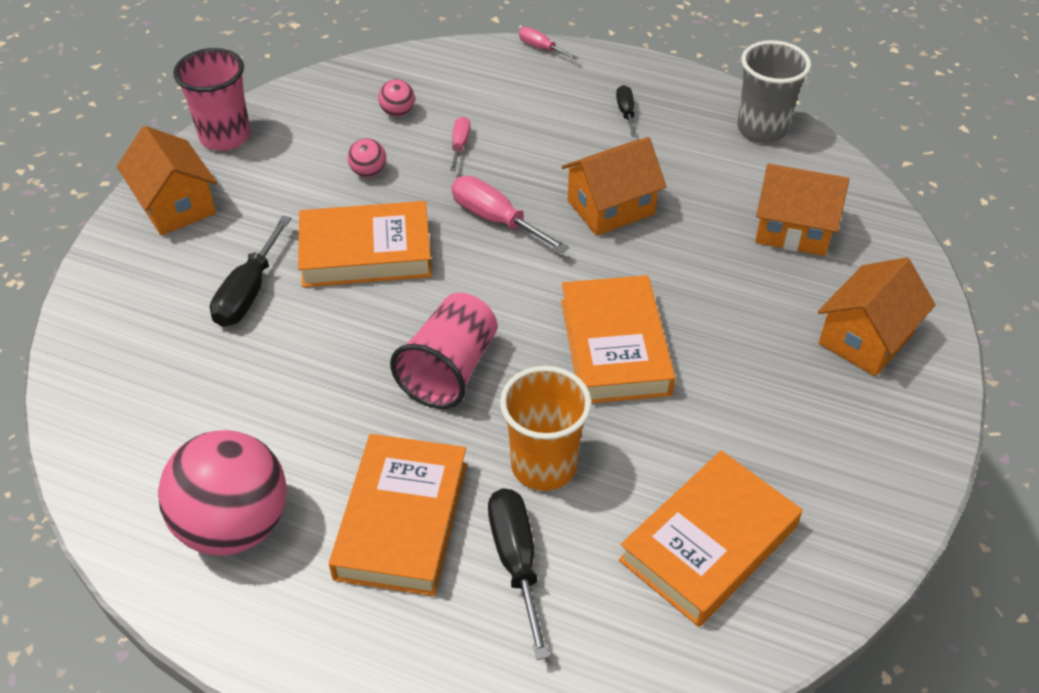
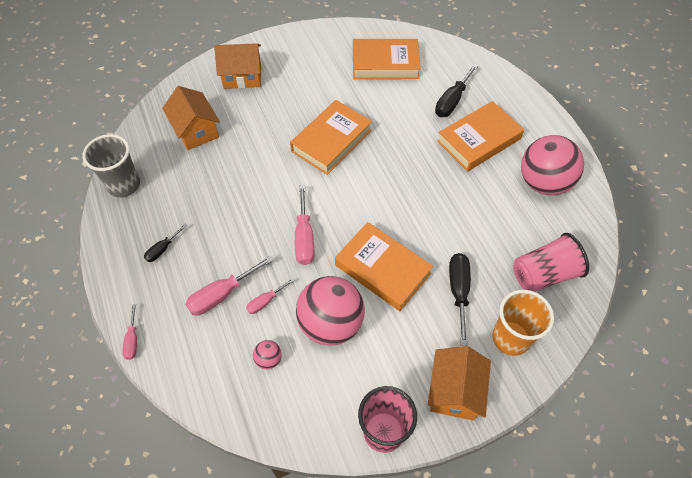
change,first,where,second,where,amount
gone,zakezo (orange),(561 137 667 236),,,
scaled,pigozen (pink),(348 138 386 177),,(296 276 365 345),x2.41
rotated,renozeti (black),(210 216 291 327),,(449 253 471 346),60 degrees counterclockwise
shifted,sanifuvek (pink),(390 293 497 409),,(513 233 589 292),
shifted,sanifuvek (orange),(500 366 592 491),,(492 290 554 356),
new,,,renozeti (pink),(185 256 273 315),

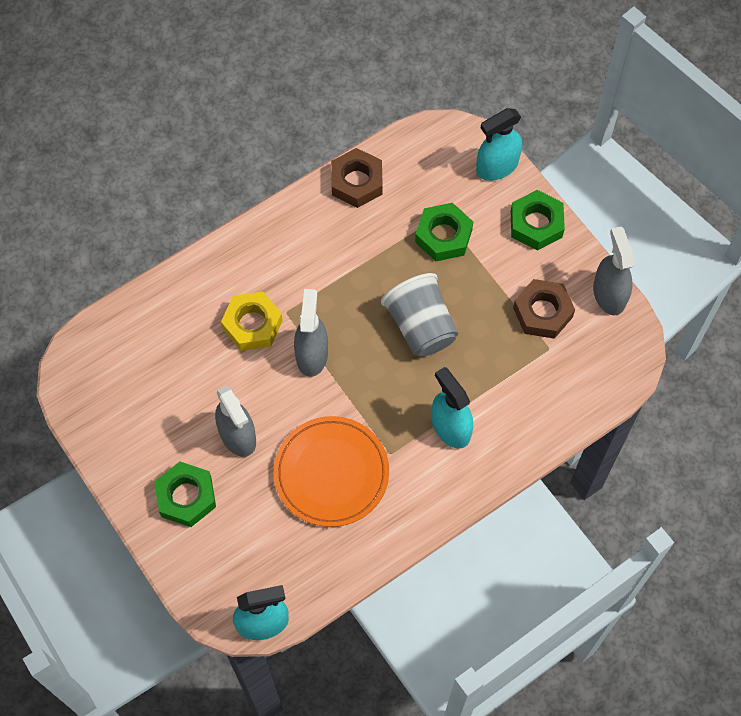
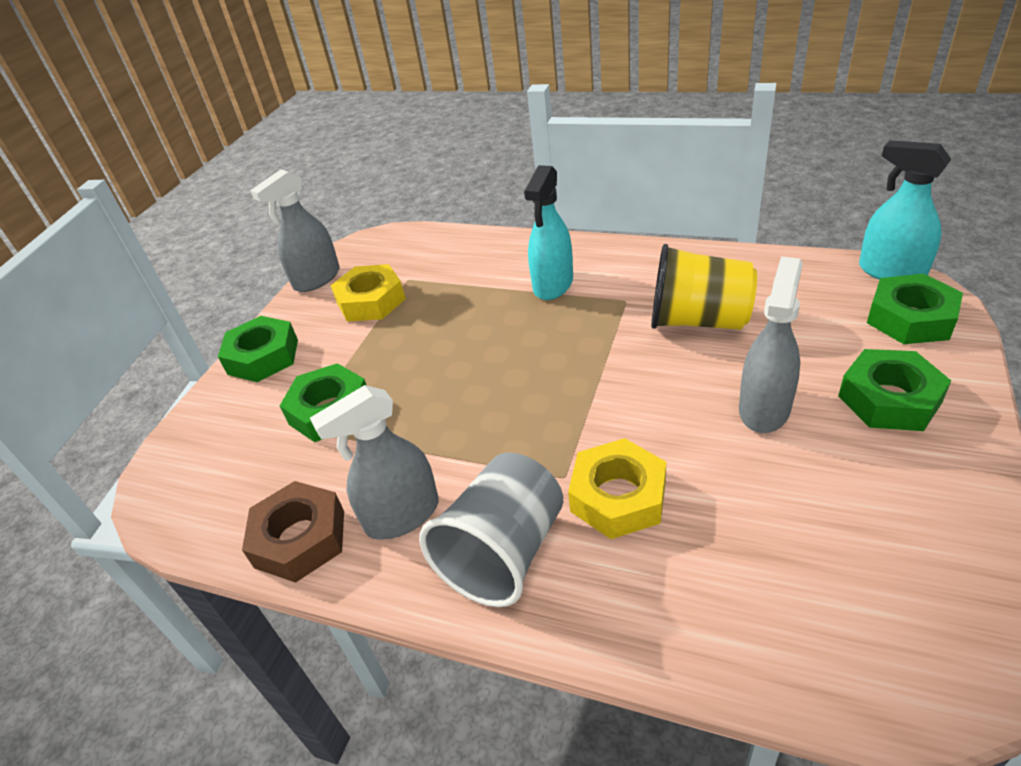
change,first,where,second,where,amount
gone,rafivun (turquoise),(476 108 522 181),,,
shifted,sanifuvek (grey),(381 273 458 357),,(419 452 563 607),
repainted,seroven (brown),(513 279 575 339),seroven (yellow),(331 264 405 322),
shifted,rafivun (grey),(294 289 328 377),,(310 385 438 540),
swapped,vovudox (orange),(274 416 389 527),sanifuvek (yellow),(651 244 757 330),
new,,,seroven (green),(867 274 963 344),

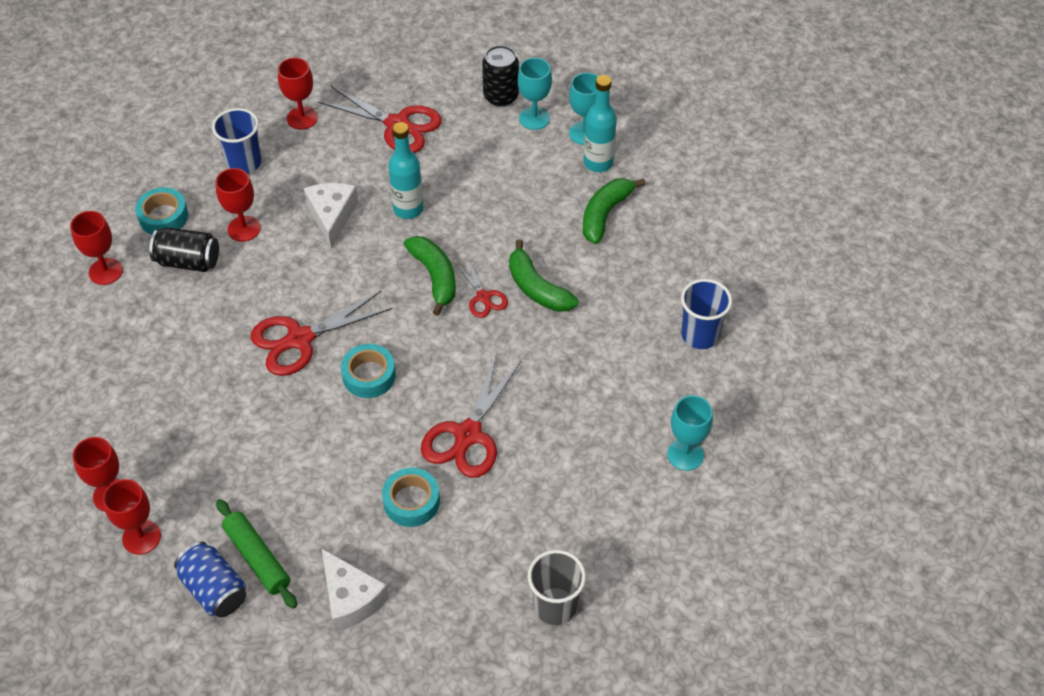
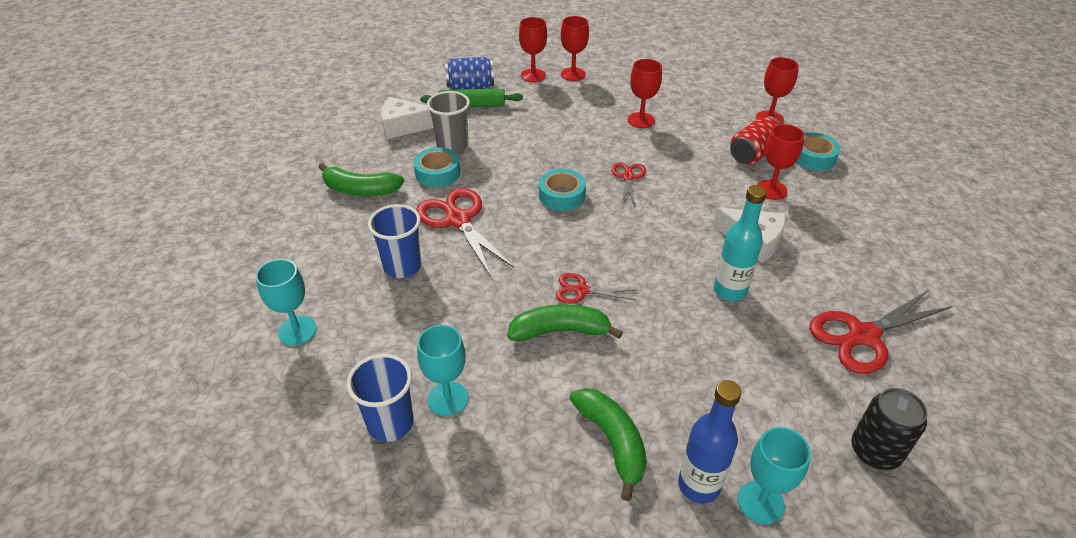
change,first,where,second,where,amount
shifted,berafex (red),(278 57 318 130),,(628 59 662 128),
shifted,berafex (turquoise),(518 58 552 130),,(417 325 468 416),
repainted,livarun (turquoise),(584 75 617 172),livarun (blue),(678 380 742 503),
shifted,sanifuvek (blue),(212 108 261 174),,(368 204 421 278),
repainted,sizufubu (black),(149 227 219 272),sizufubu (red),(730 116 781 165),
shifted,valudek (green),(404 236 456 316),,(319 163 404 196),
scaled,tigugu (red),(251 291 393 376),,(611 163 646 206),x0.55
shifted,sanifuvek (grey),(528 550 586 625),,(427 91 470 153),

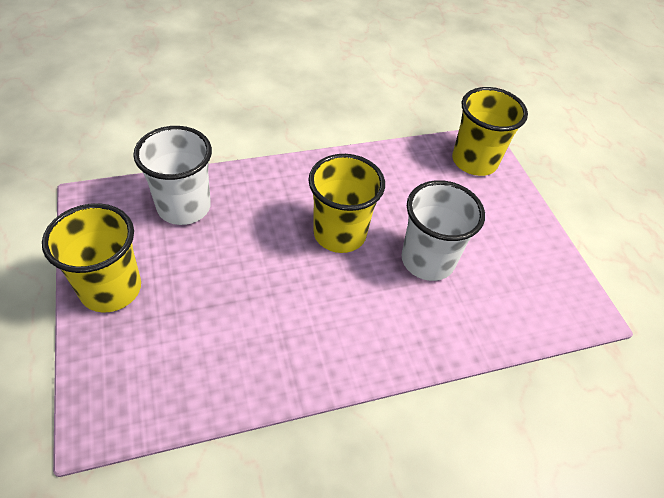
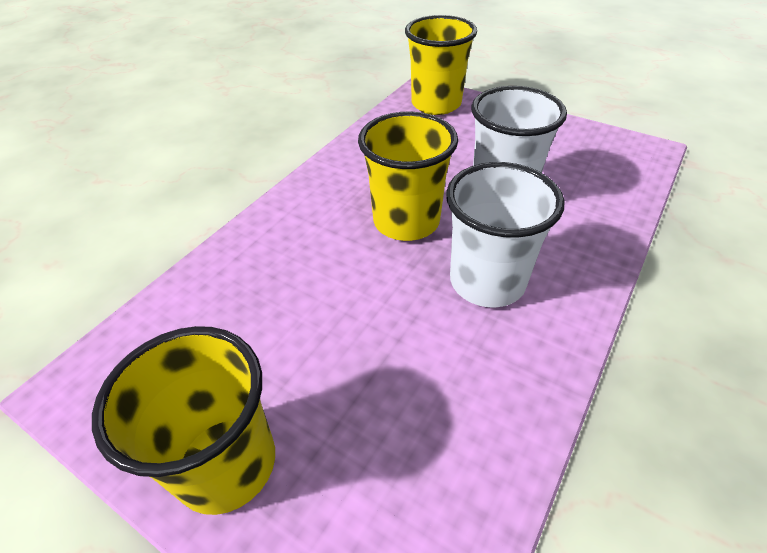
change,first,where,second,where,amount
shifted,sanifuvek (white),(133 126 212 225),,(446 162 564 307),

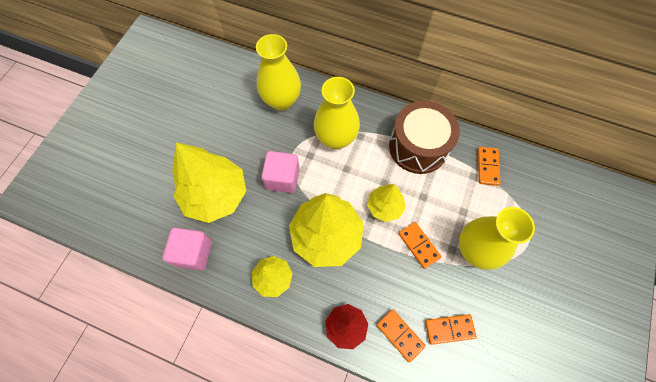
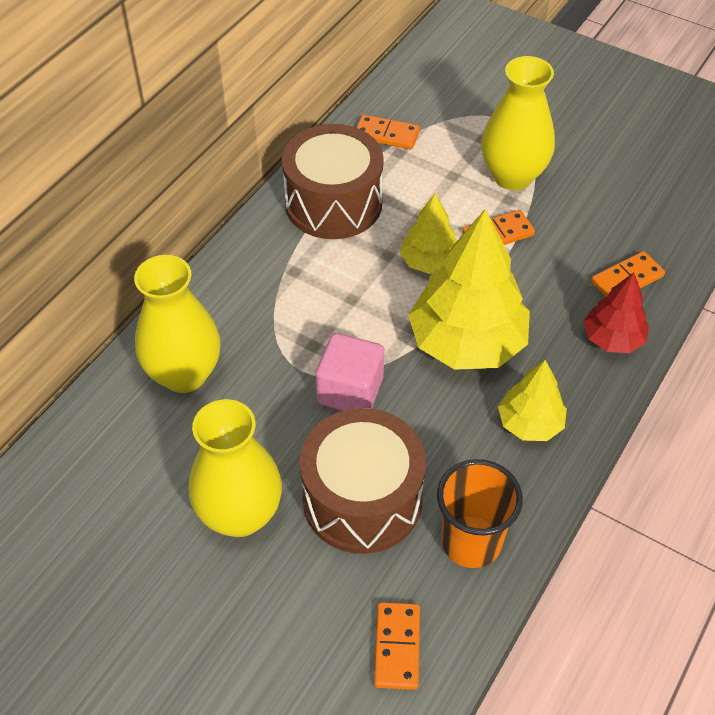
change,first,where,second,where,amount
shifted,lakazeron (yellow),(314 77 360 149),,(189 399 282 537),
swapped,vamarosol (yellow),(172 143 246 223),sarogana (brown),(300 408 426 554),
swapped,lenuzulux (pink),(162 228 212 271),sanifuvek (orange),(437 459 523 568),
shifted,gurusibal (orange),(425 314 477 345),,(374 602 420 690),

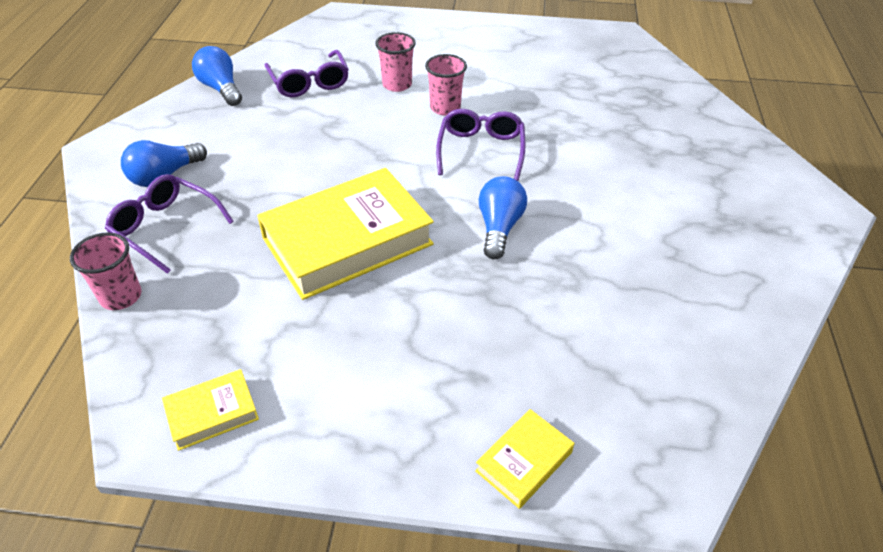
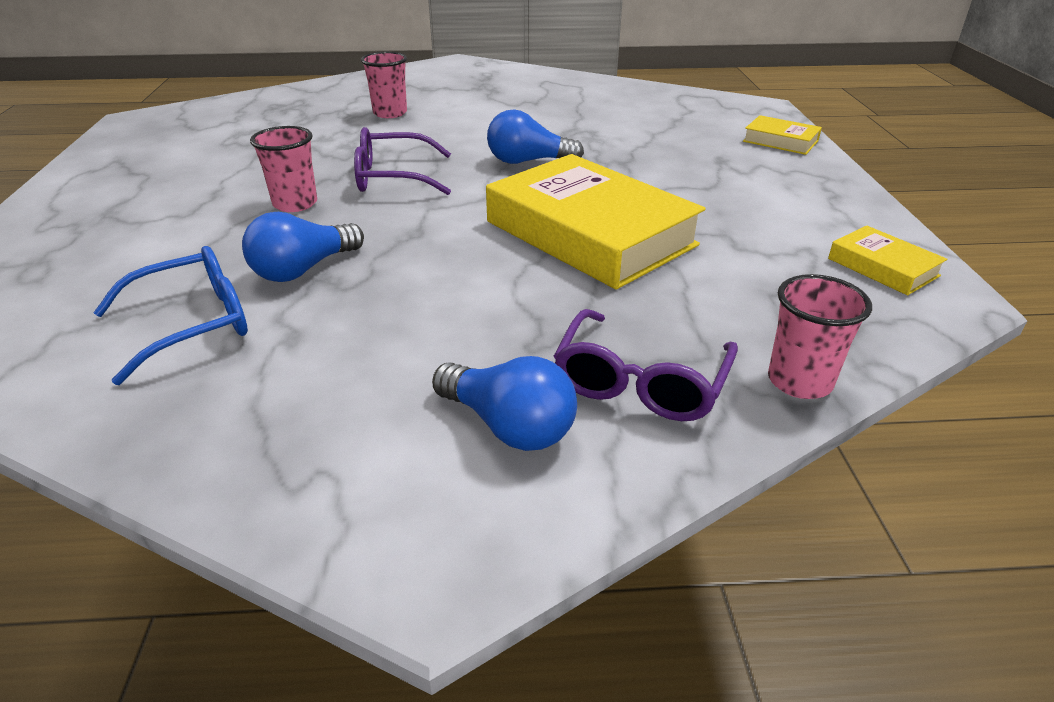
change,first,where,second,where,amount
shifted,sanifuvek (pink),(375 32 416 92),,(361 52 407 118),
shifted,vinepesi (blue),(192 46 242 106),,(242 212 364 282),
repainted,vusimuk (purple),(265 50 349 97),vusimuk (blue),(93 246 248 385),

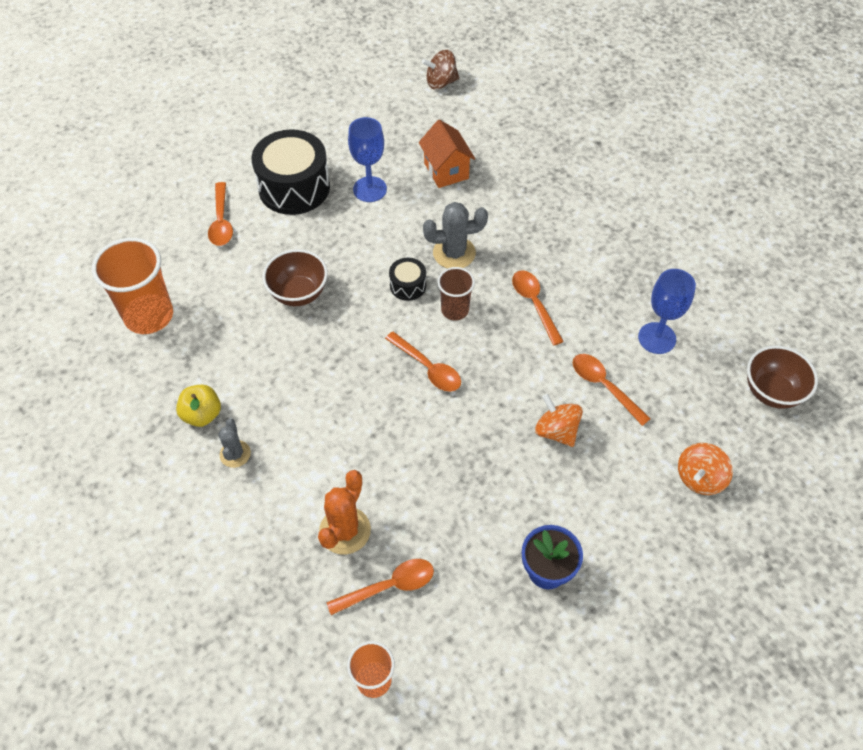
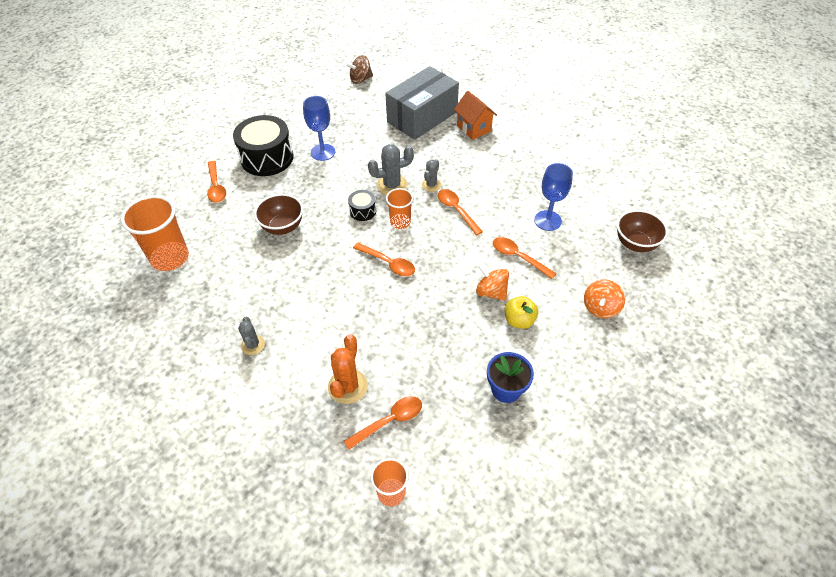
change,first,where,second,where,amount
shifted,zakezo (orange),(419 120 475 188),,(454 91 497 140),
repainted,sanifuvek (brown),(438 267 475 320),sanifuvek (orange),(386 188 413 229),
shifted,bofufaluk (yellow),(176 385 221 427),,(504 296 538 329),
new,,,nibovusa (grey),(385 66 459 140),
new,,,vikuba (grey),(422 159 441 192),

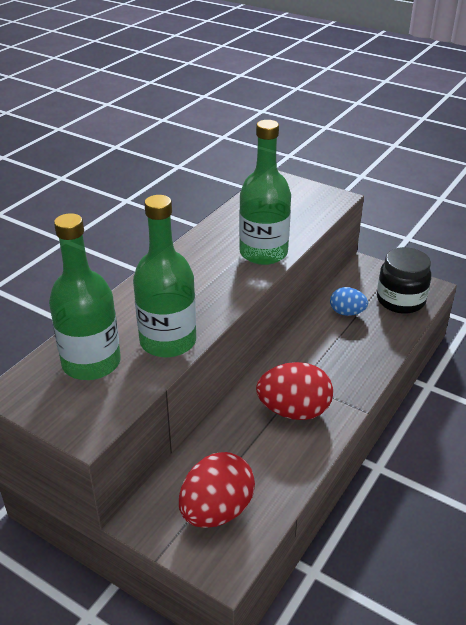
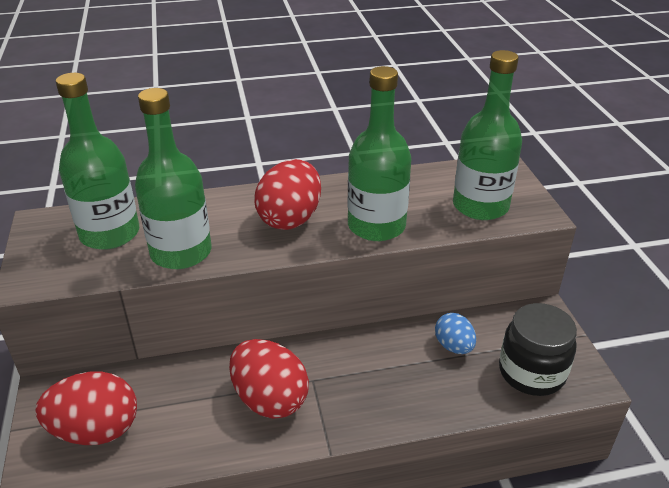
change,first,where,second,where,amount
new,,,livarun (green),(453 50 522 220),
new,,,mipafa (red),(254 159 321 230),

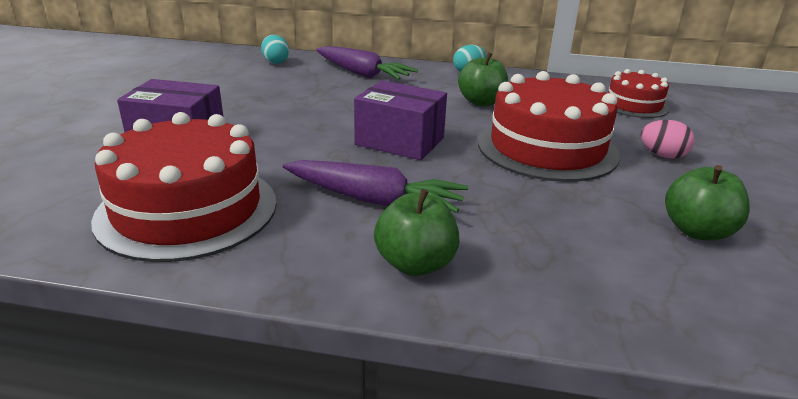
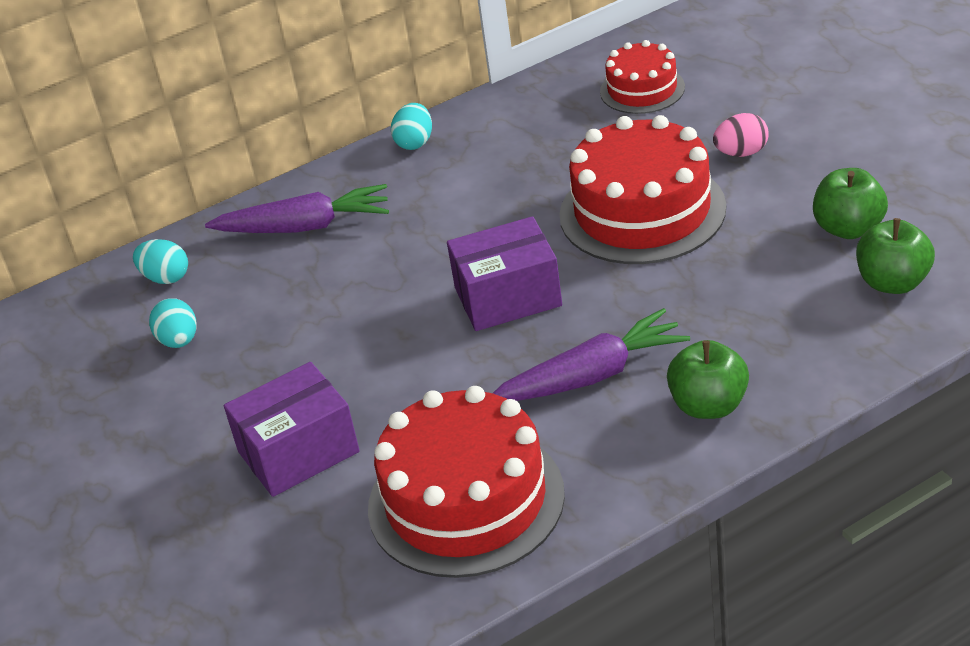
change,first,where,second,where,amount
shifted,bofufaluk (green),(458 52 508 106),,(856 218 935 294),
new,,,mipafa (turquoise),(149 298 197 348),

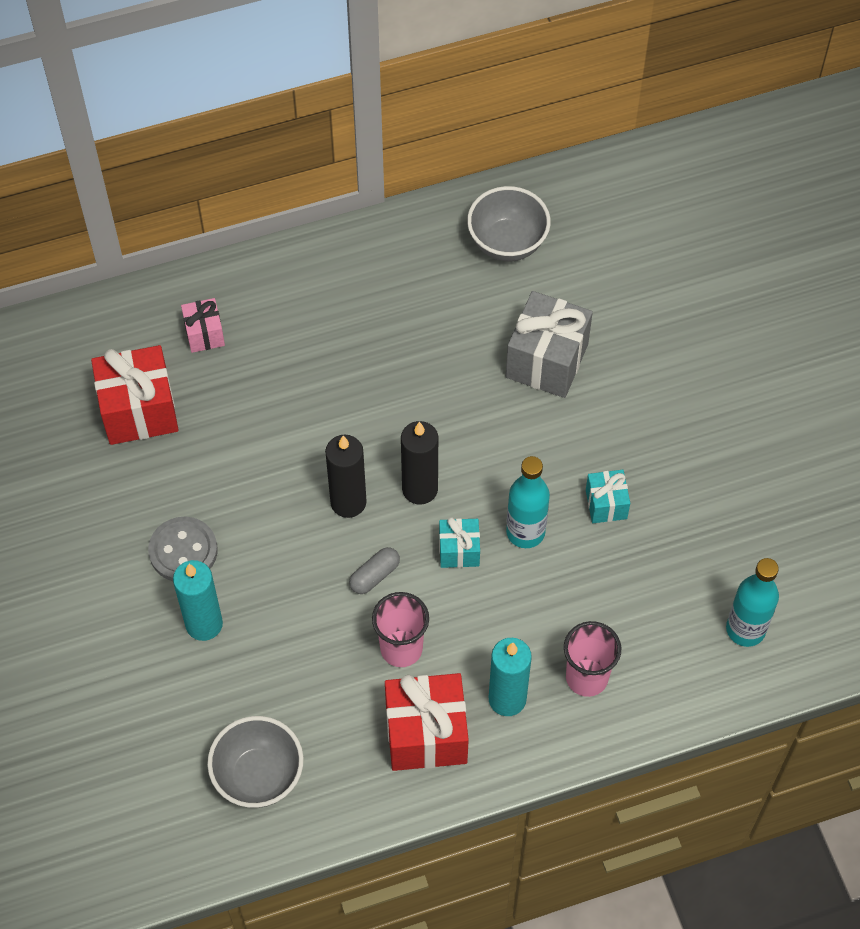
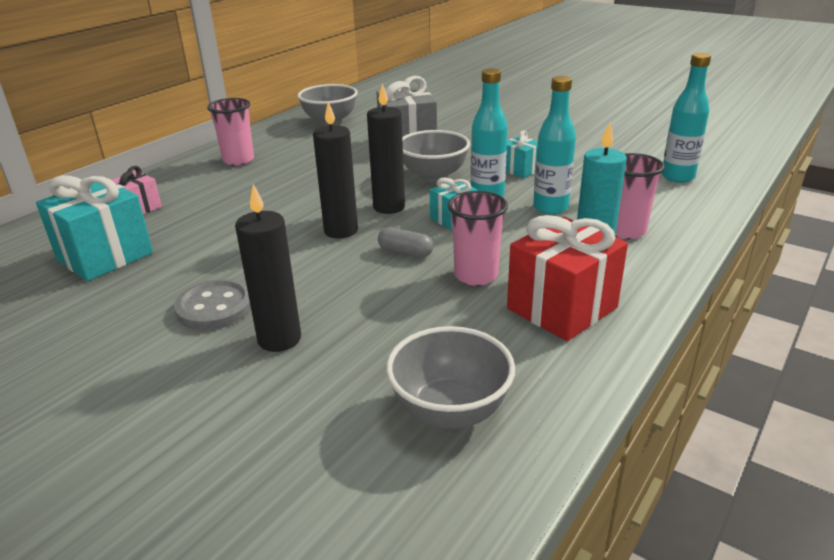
change,first,where,second,where,amount
repainted,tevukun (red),(91 345 178 445),tevukun (turquoise),(36 175 153 281),
rotated,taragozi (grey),(349 547 400 594),,(378 227 433 258),75 degrees counterclockwise
repainted,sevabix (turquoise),(173 560 223 641),sevabix (black),(235 184 301 352),
new,,,livarun (turquoise),(533 76 576 215),
new,,,sanifuvek (pink),(207 98 254 166),
new,,,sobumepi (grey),(402 130 470 182),

